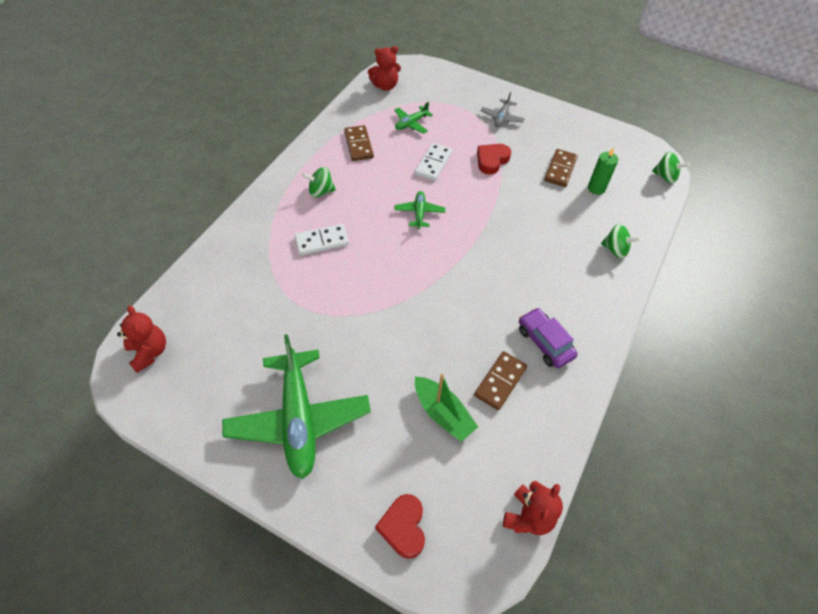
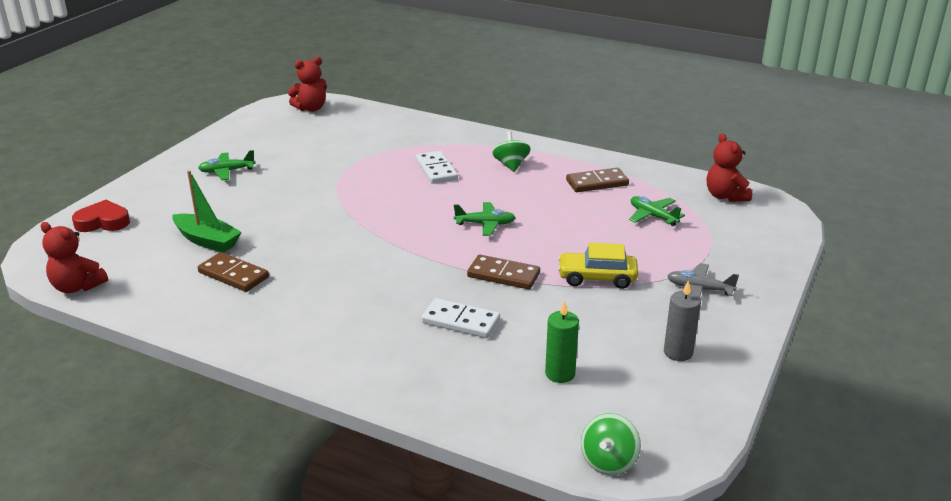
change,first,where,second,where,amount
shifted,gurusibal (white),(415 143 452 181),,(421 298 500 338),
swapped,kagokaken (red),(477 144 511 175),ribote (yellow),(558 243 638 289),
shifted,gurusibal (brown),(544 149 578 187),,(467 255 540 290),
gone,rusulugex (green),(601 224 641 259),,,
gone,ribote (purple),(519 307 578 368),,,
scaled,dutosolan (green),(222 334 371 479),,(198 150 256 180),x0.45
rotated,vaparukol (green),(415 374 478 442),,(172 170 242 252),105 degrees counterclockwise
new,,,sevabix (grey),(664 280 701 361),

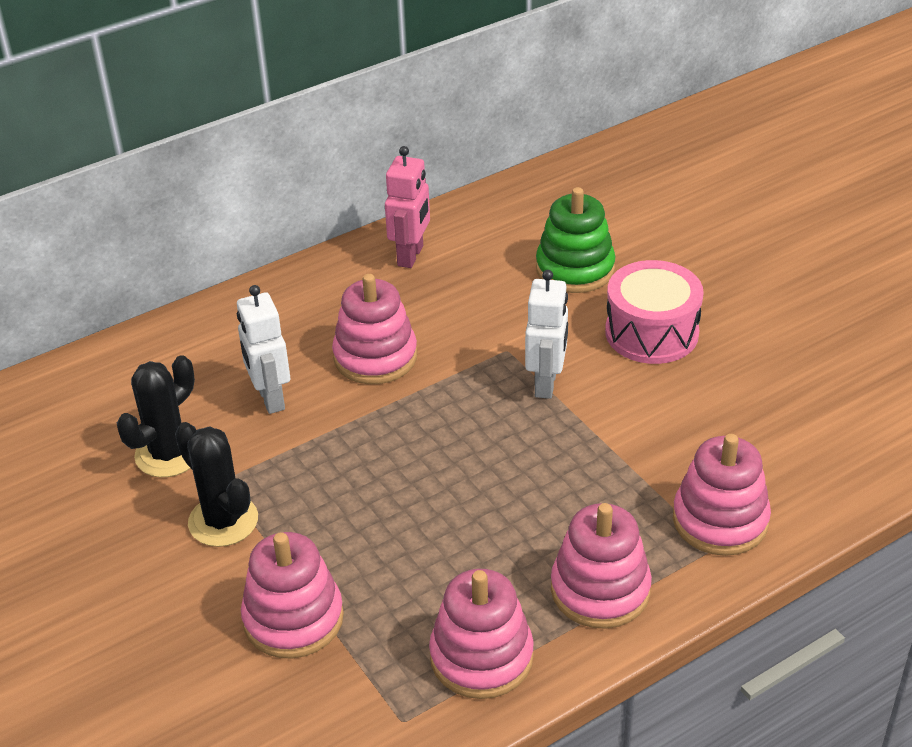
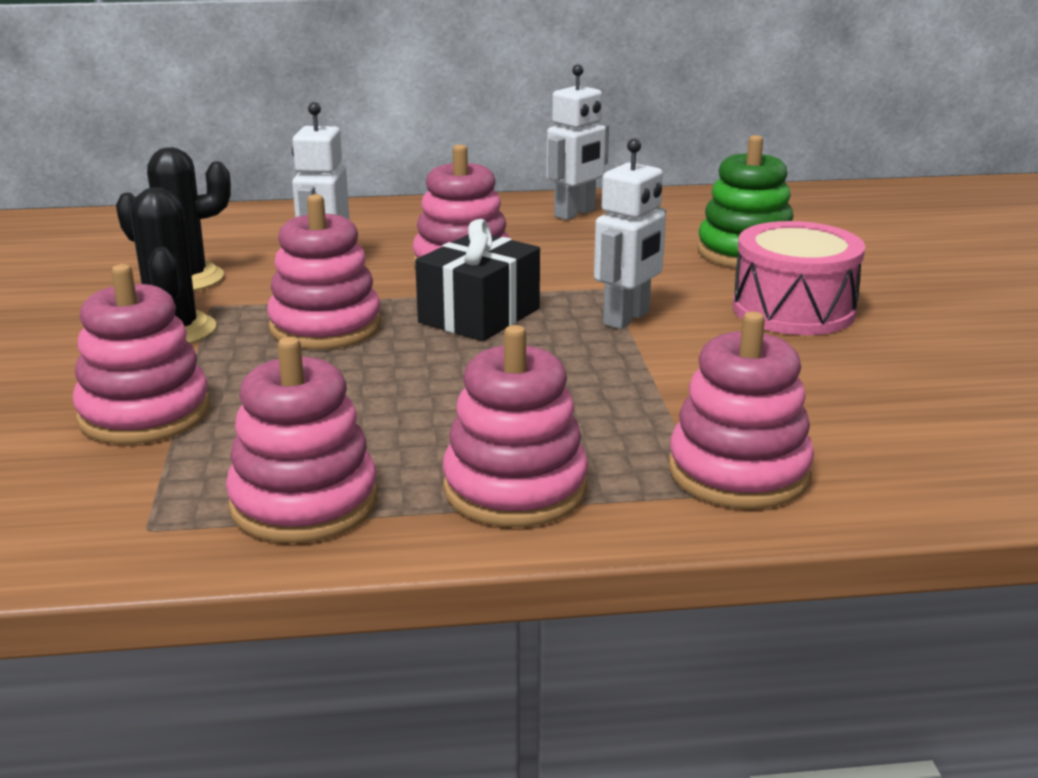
change,first,where,second,where,amount
repainted,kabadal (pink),(385 146 430 268),kabadal (white),(547 64 609 220),
new,,,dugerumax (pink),(267 194 381 350),
new,,,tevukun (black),(415 219 540 341),

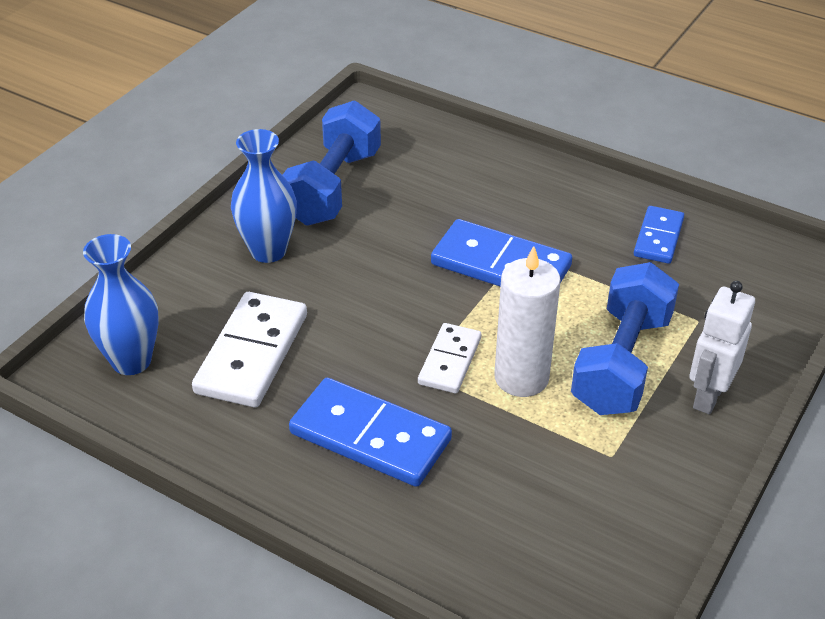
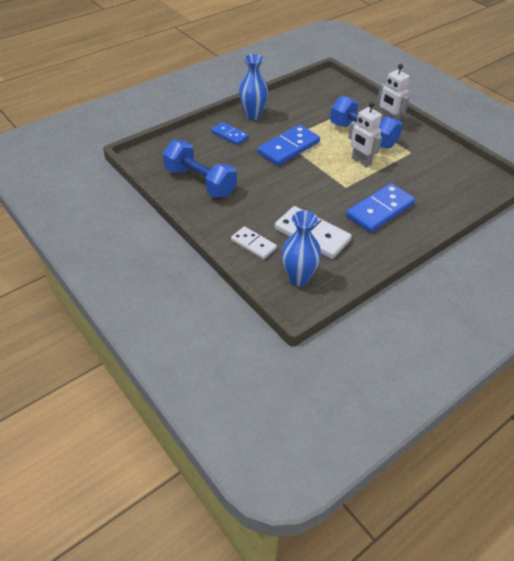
change,first,where,second,where,amount
shifted,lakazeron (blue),(231 129 297 263),,(239 54 268 120),
shifted,gurusibal (blue),(634 206 684 264),,(211 122 249 145),
swapped,sevabix (white),(494 246 561 397),kabadal (white),(348 102 382 167),
shifted,gurusibal (white),(418 323 481 393),,(231 226 277 259),

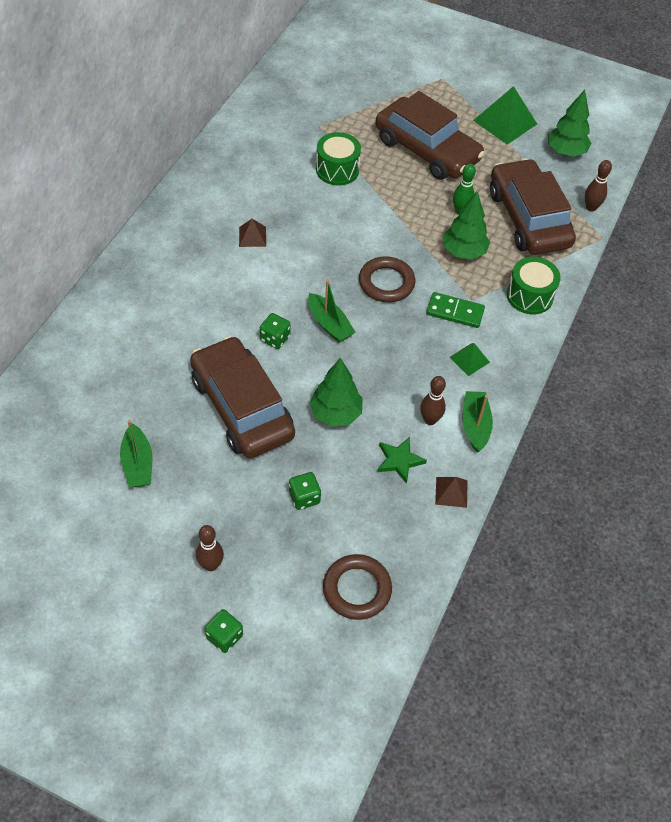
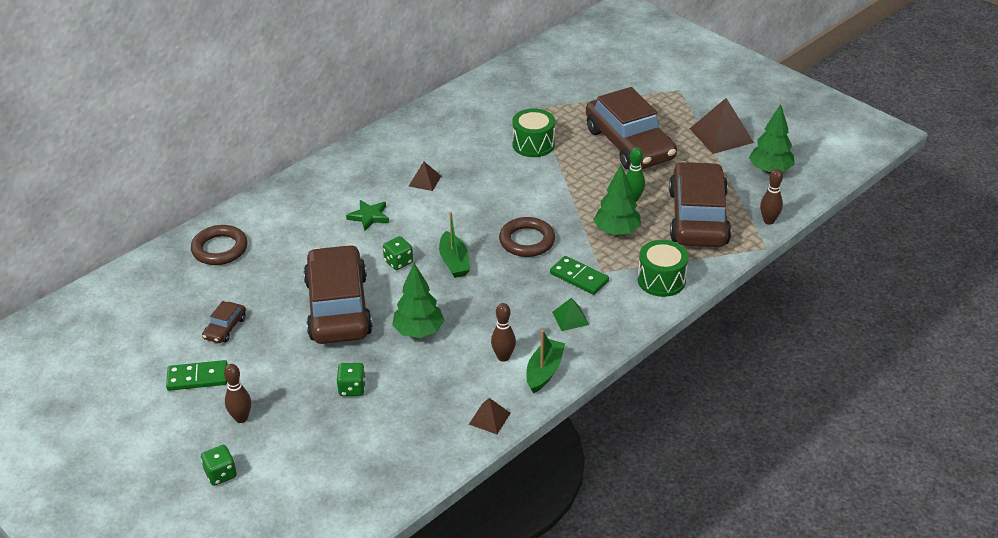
change,first,where,second,where,amount
repainted,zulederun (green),(473 86 537 145),zulederun (brown),(690 98 754 154),
swapped,vaparukol (green),(120 420 152 487),ribote (brown),(202 301 246 343),
shifted,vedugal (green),(377 437 427 484),,(346 200 389 231),
shifted,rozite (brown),(323 554 392 620),,(191 225 248 265),
new,,,gurusibal (green),(166 360 228 391),

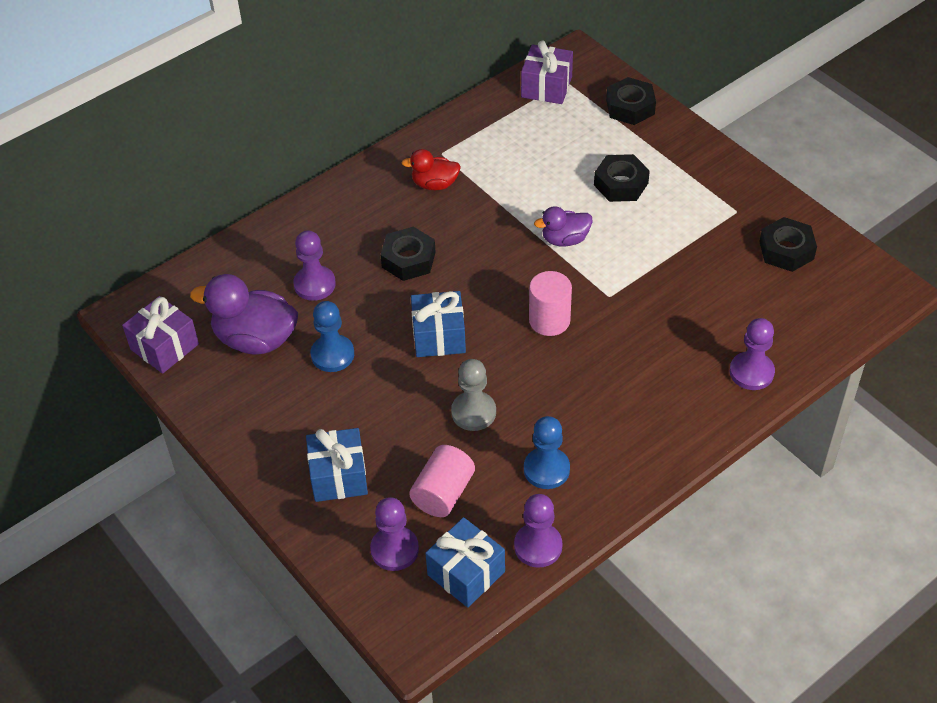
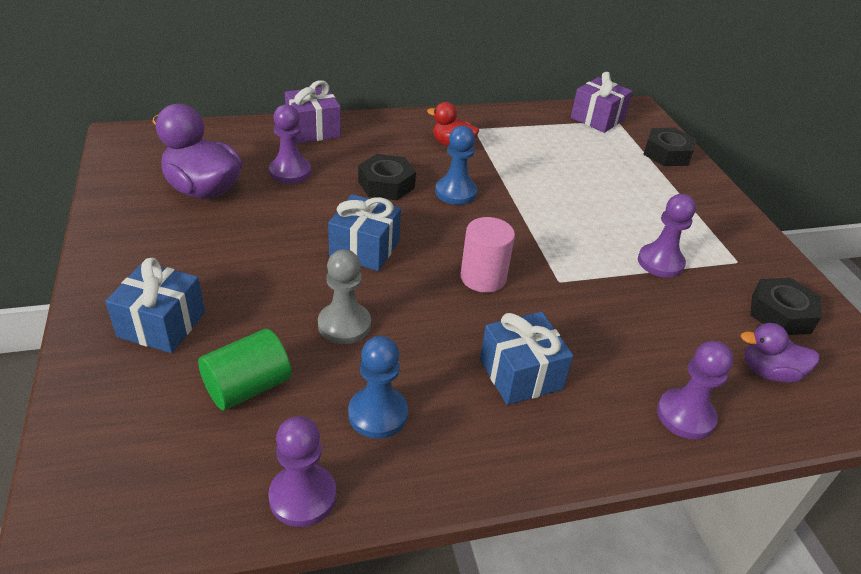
change,first,where,second,where,amount
gone,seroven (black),(594 154 650 202),,,
shifted,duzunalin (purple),(534 206 592 247),,(741 323 820 383),
shifted,tevukun (purple),(122 296 199 374),,(285 80 341 144),
shifted,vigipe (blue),(311 301 354 372),,(435 126 477 205),
repainted,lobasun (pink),(409 445 475 517),lobasun (green),(198 329 291 411),
shifted,vigipe (purple),(370 497 419 571),,(638 194 696 278),
shifted,tevukun (blue),(425 517 505 608),,(480 312 573 405),

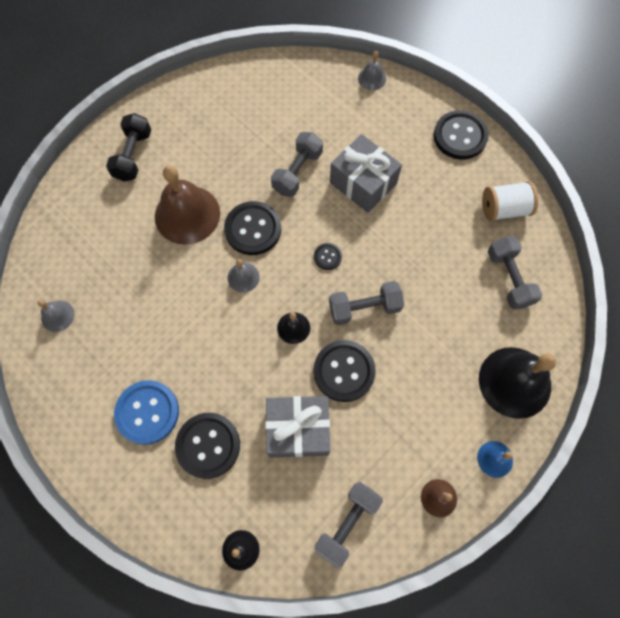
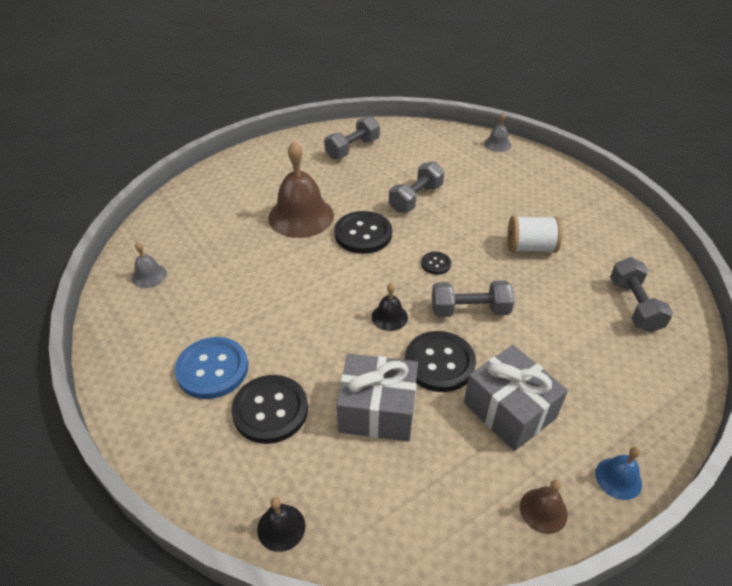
change,first,where,second,where,amount
gone,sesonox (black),(434 110 489 160),,,
gone,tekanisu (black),(106 113 151 181),,,
shifted,tevukun (grey),(330 134 402 213),,(464 345 568 451),
shifted,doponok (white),(482 181 538 221),,(507 216 562 253),
gone,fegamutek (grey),(228 259 260 293),,,
gone,fegamutek (black),(479 347 556 419),,,
shifted,tekanisu (grey),(315 482 383 568),,(324 116 380 159),

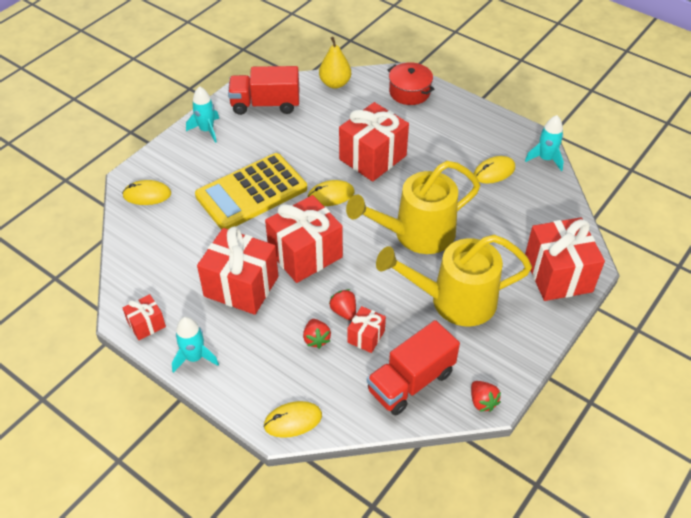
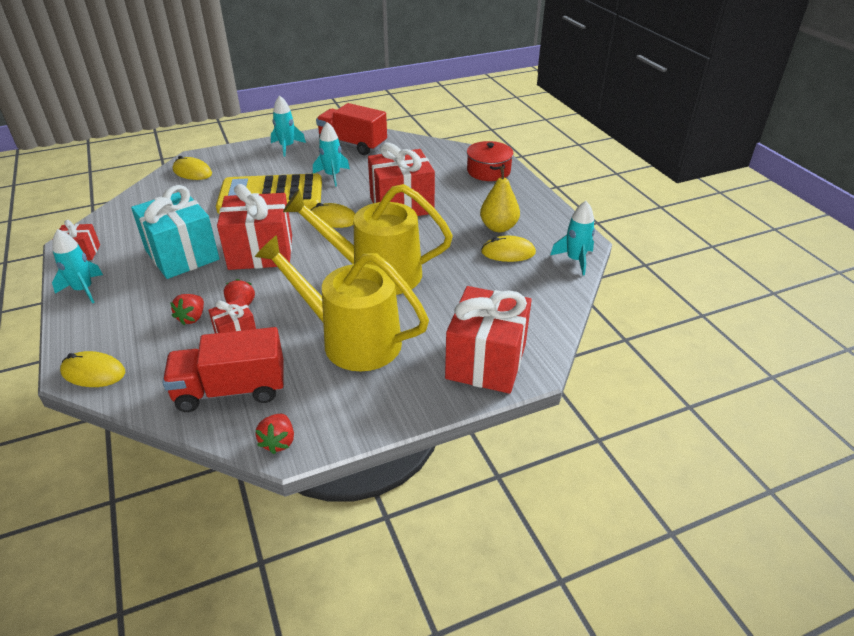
change,first,where,second,where,amount
shifted,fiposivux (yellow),(319 37 351 89),,(480 166 520 232),
repainted,tevukun (red),(197 226 278 315),tevukun (turquoise),(131 185 219 279),
new,,,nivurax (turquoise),(313 122 350 186),

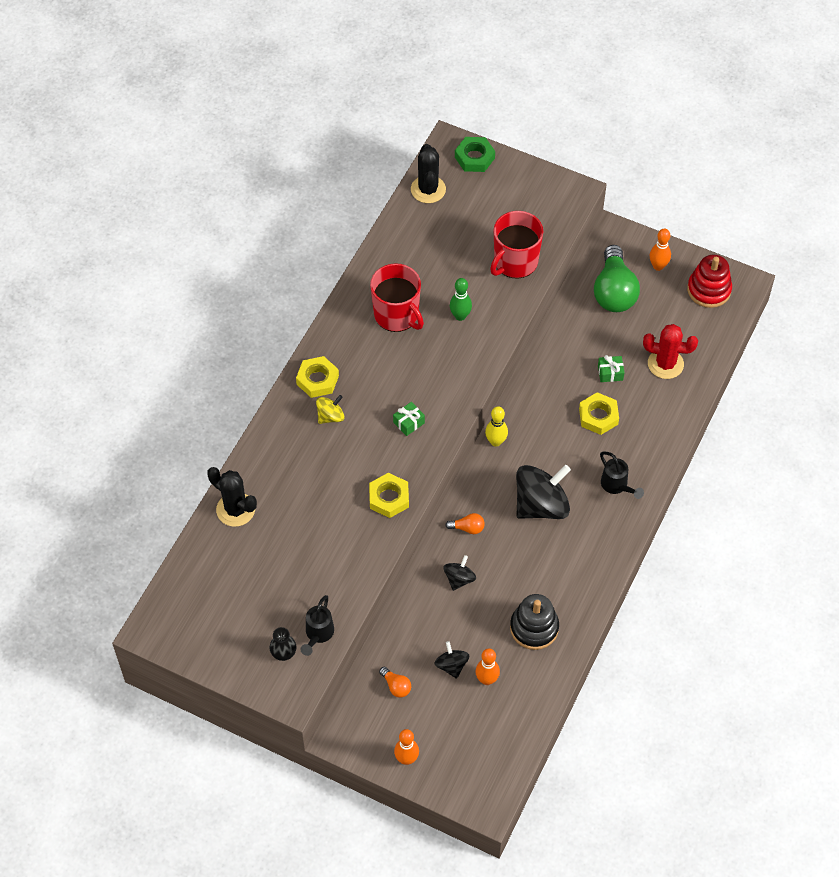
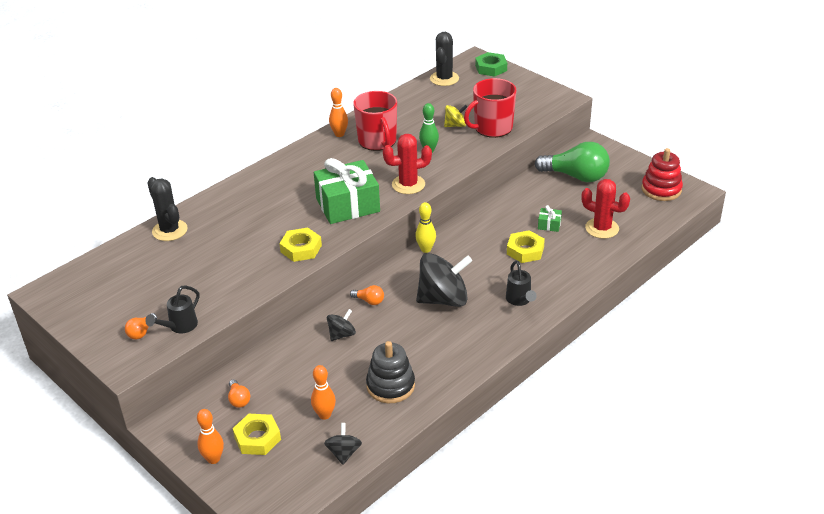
change,first,where,second,where,amount
shifted,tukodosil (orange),(649 228 671 271),,(329 88 348 137),
rotated,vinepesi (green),(594 245 640 312),,(535 142 610 182),90 degrees counterclockwise
shifted,seroven (yellow),(296 356 339 398),,(233 414 281 455),
shifted,rusulugex (yellow),(316 395 344 424),,(444 105 467 127),
scaled,tevukun (green),(393 402 425 436),,(314 158 380 224),x2.44
swapped,lakazeron (black),(270 627 297 661),vinepesi (orange),(125 313 157 340),
shifted,rusulugex (black),(434 641 469 679),,(324 423 362 465),
new,,,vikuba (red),(383 134 432 194),

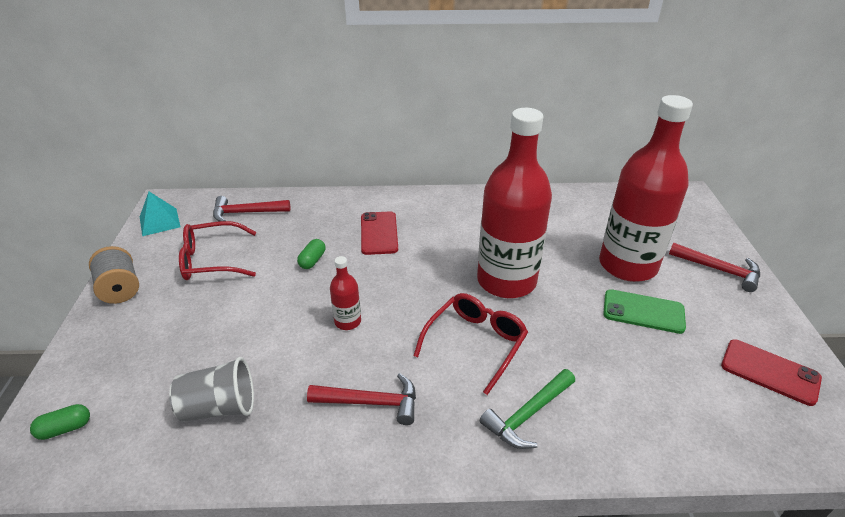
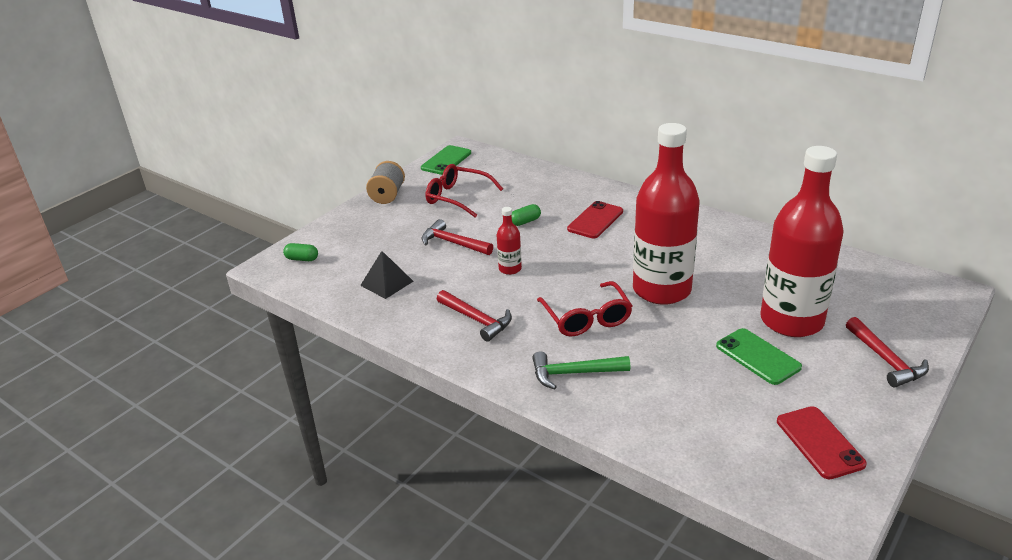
change,first,where,second,where,amount
swapped,zulederun (turquoise),(140 192 181 236),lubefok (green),(421 145 471 175),
shifted,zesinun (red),(213 196 290 221),,(422 219 493 255),
rotated,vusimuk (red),(413 293 528 395),,(537 281 632 337),90 degrees clockwise
swapped,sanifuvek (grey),(169 357 254 422),zulederun (black),(360 251 414 299),

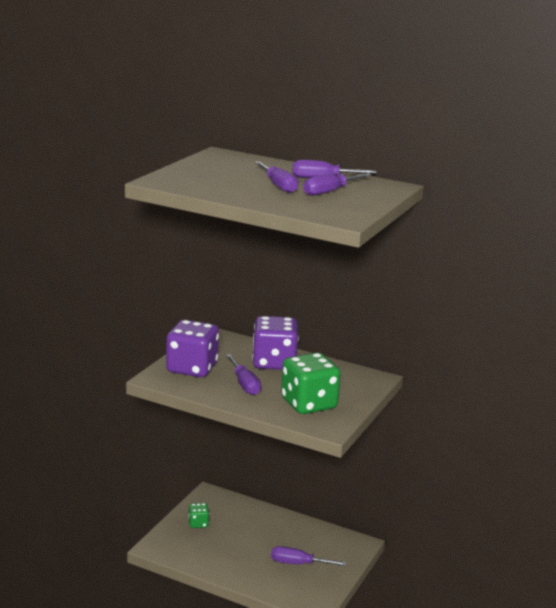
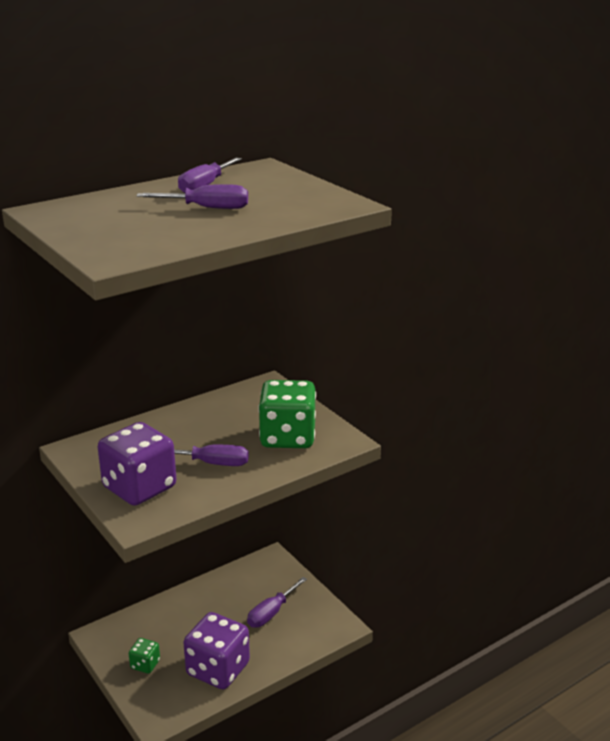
change,first,where,second,where,amount
gone,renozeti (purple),(303 173 372 196),,,
shifted,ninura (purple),(252 316 299 370),,(183 612 250 689),

